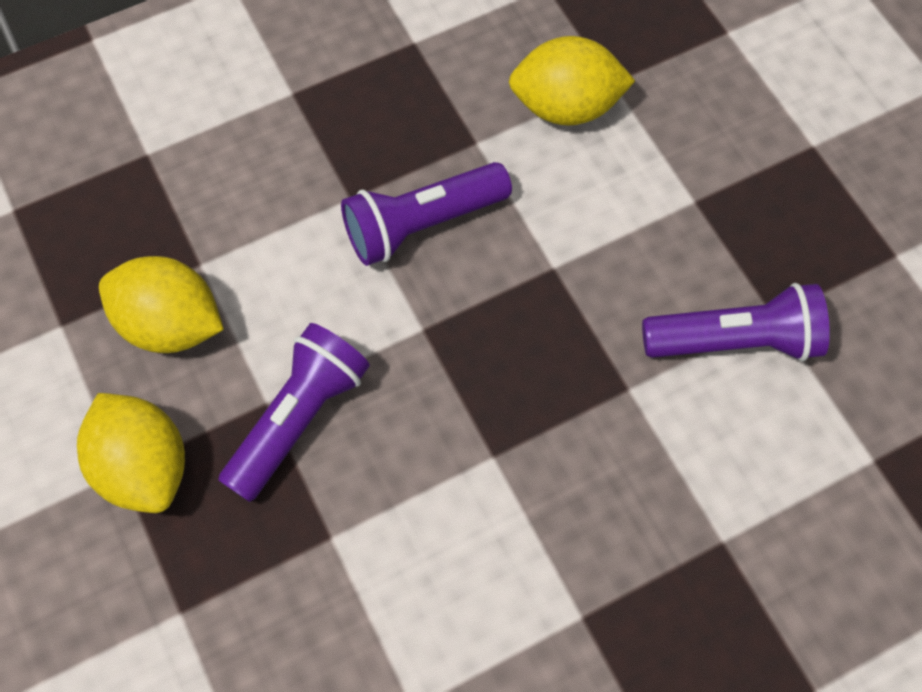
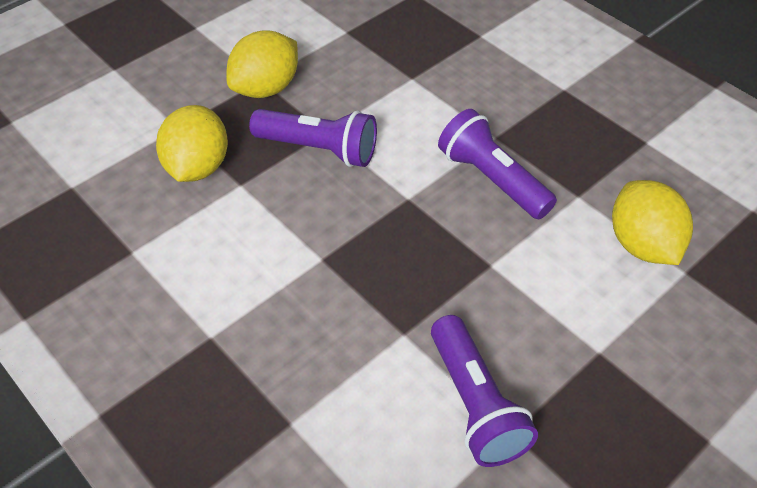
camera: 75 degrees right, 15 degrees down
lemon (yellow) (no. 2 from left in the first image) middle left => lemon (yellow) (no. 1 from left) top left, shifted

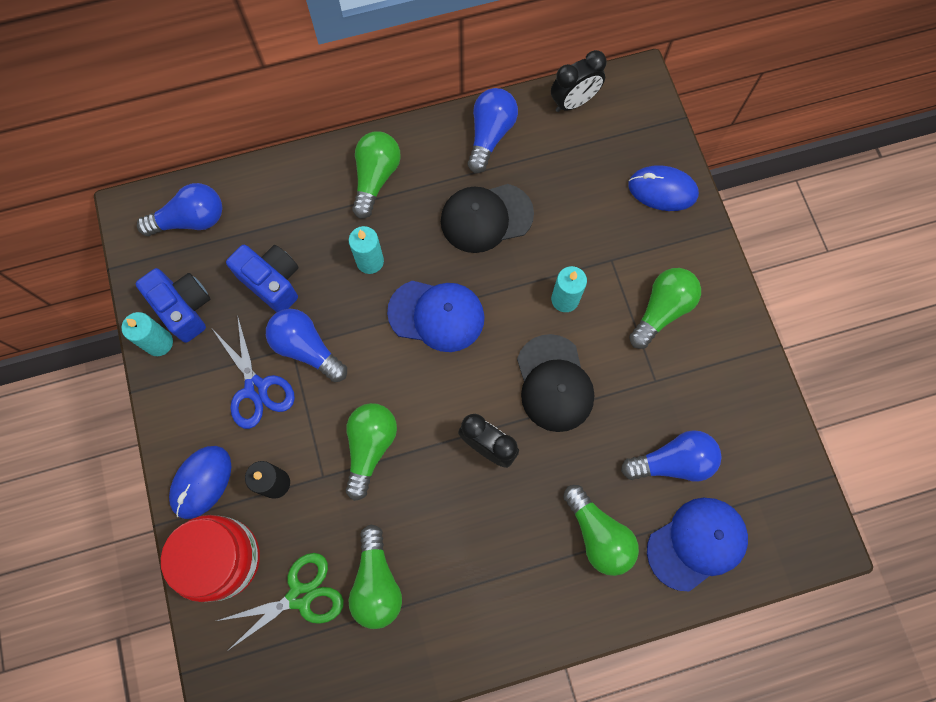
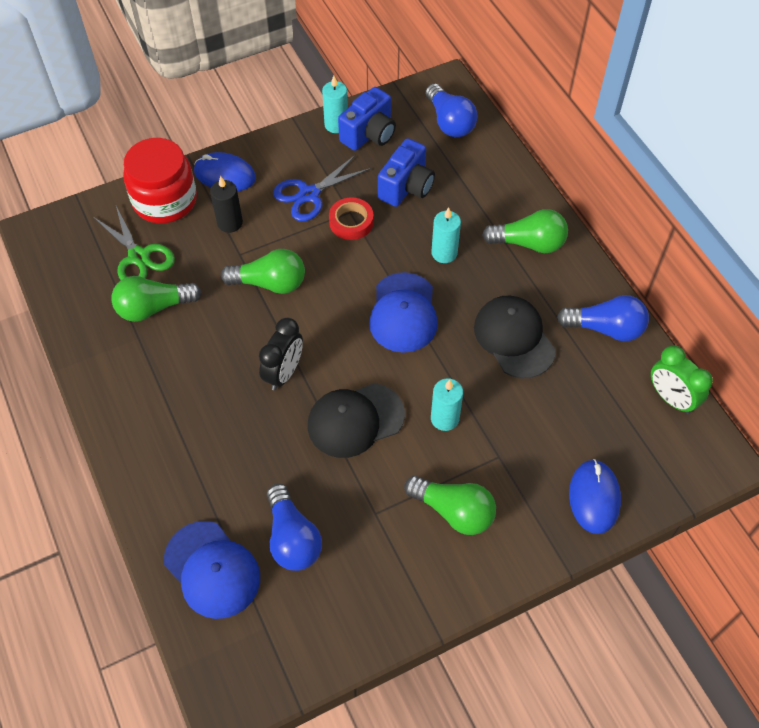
camera: 80 degrees right, 15 degrees down
light bulb (green) (no. 4 from left) bottom centre => nothing
light bulb (blue) (no. 2 from left) middle left => tape (red) top centre
clock (black) (no. 2 from left) top centre => clock (green) middle right

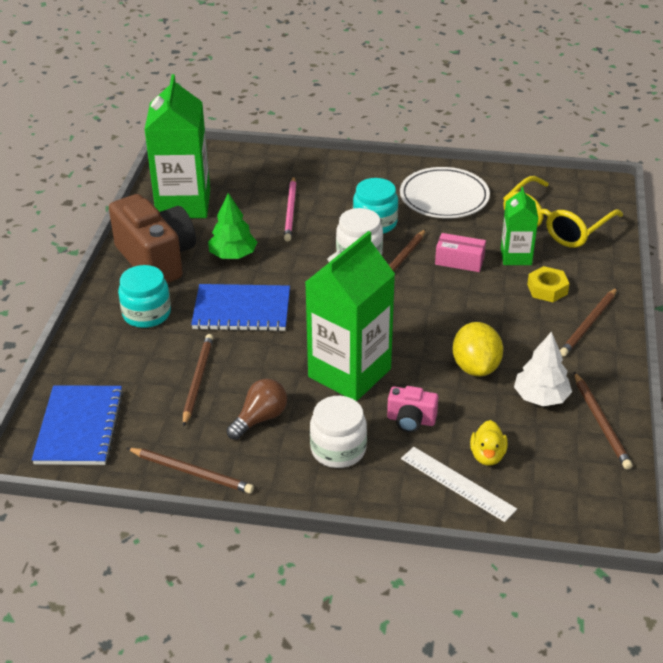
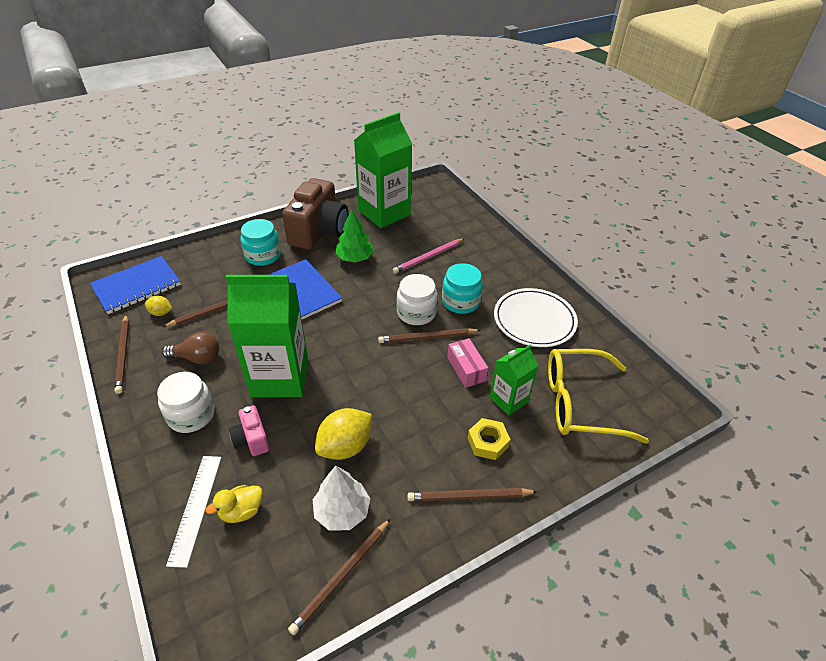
camera: 50 degrees right, 5 degrees up
nothing => lemon (yellow) (no. 1 from left) middle left

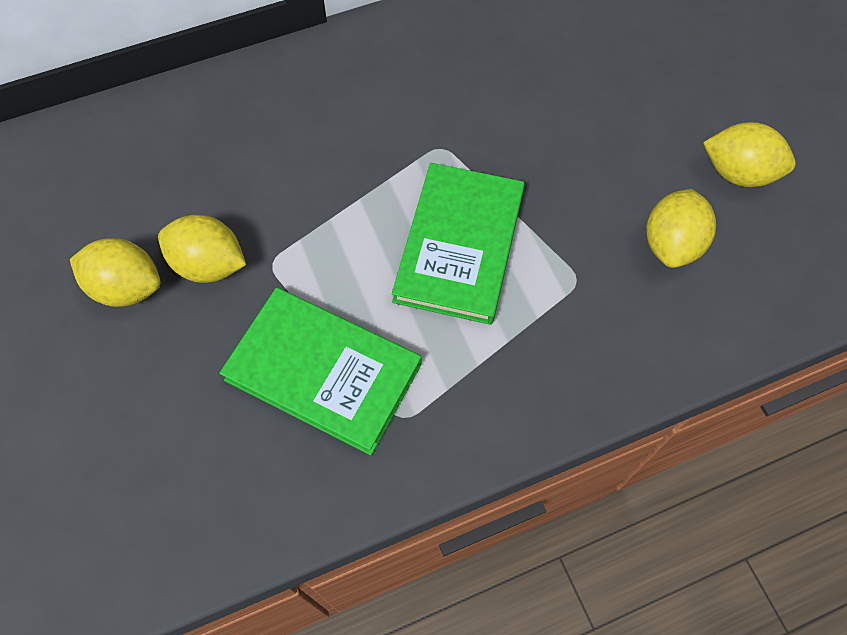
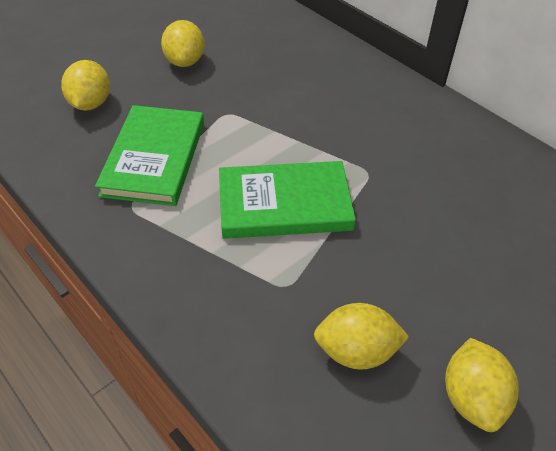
camera: 70 degrees right, 15 degrees down
lemon (yellow) (no. 2 from left in the first image) middle left => lemon (yellow) (no. 1 from left) top left, shifted

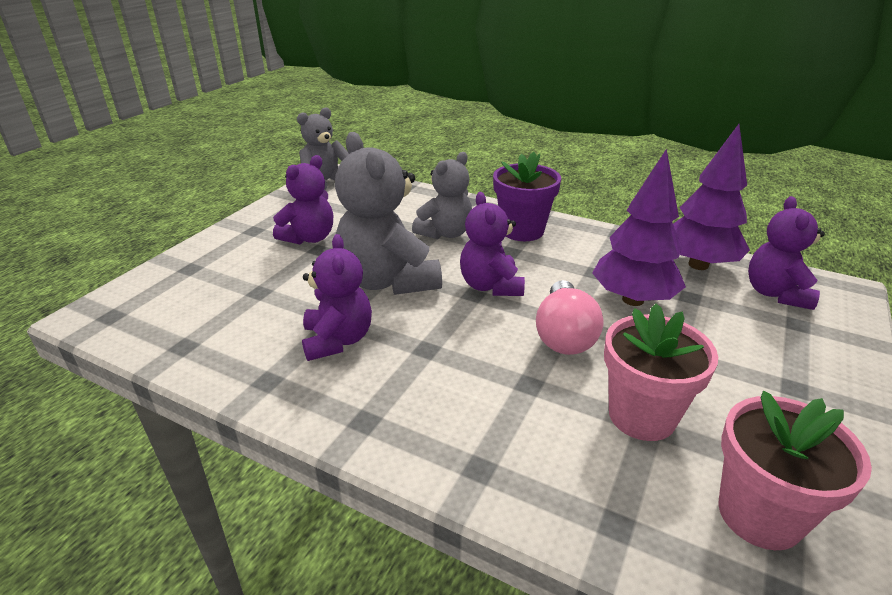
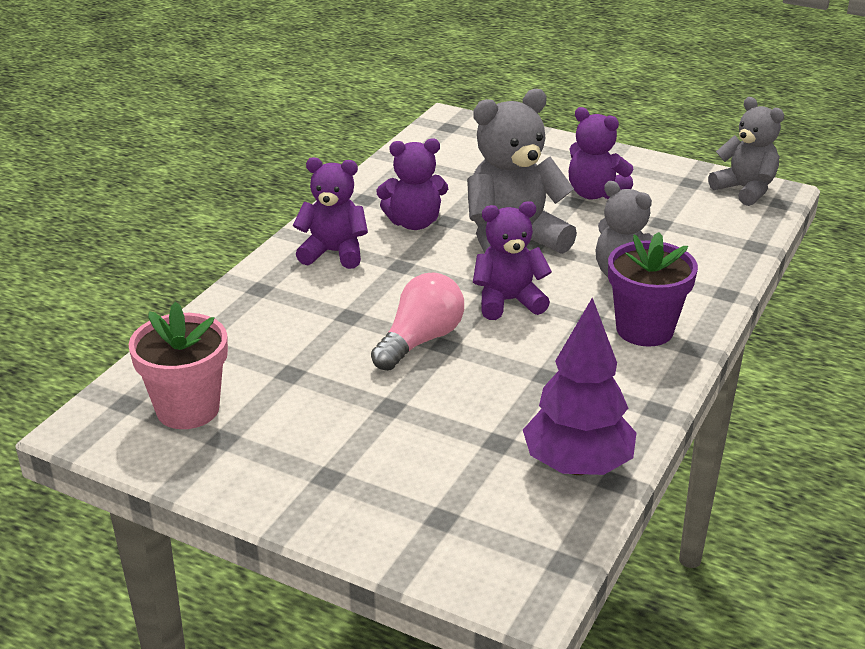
camera: 90 degrees right, 0 degrees up
tree (purple) (no. 1 from left) middle right => nothing
flower pot (pink) (no. 1 from left) middle right => nothing
teddy bear (purple) (no. 4 from left in the first image) middle right => teddy bear (purple) (no. 1 from left) top centre, shifted
light bulb (pink) centre, 120 degrees clockwise

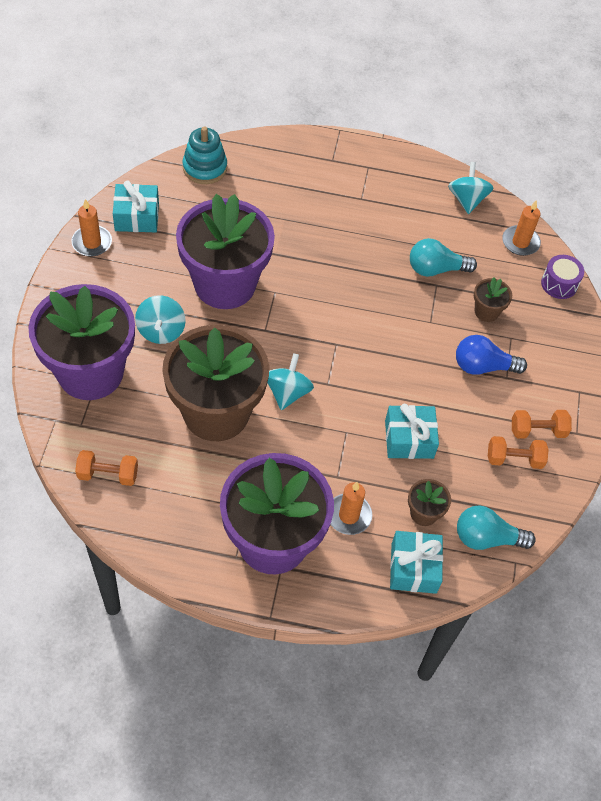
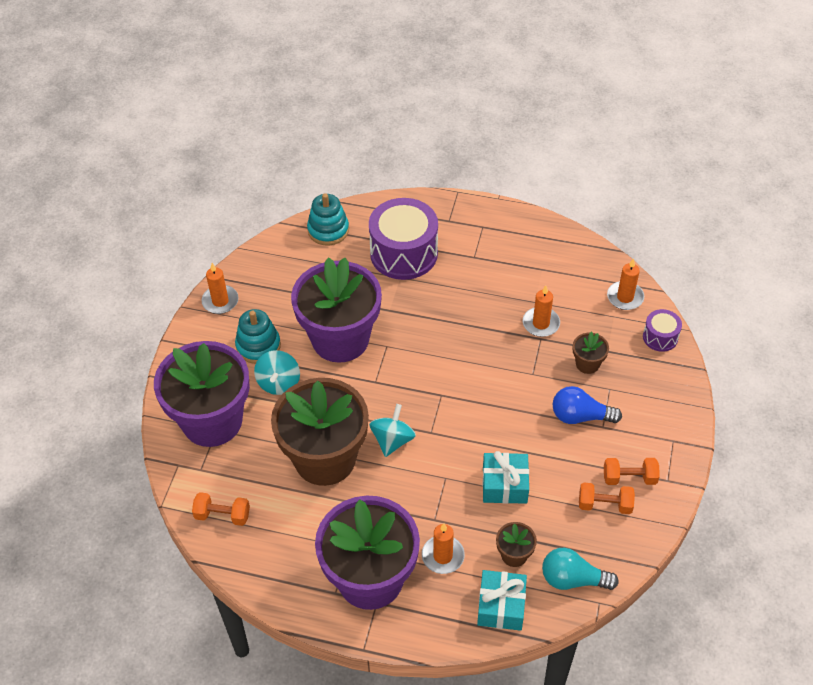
camera: 10 degrees right, 5 degrees down
gift (turquoise) (no. 1 from left) top left => nothing
spinning top (turquoise) (no. 3 from left) top right => nothing
nothing => stacking toy (turquoise) (no. 1 from left) middle left
nothing => drum (purple) (no. 1 from left) centre
light bulb (turquoise) (no. 1 from left) top right => candle (orange) (no. 3 from left) centre

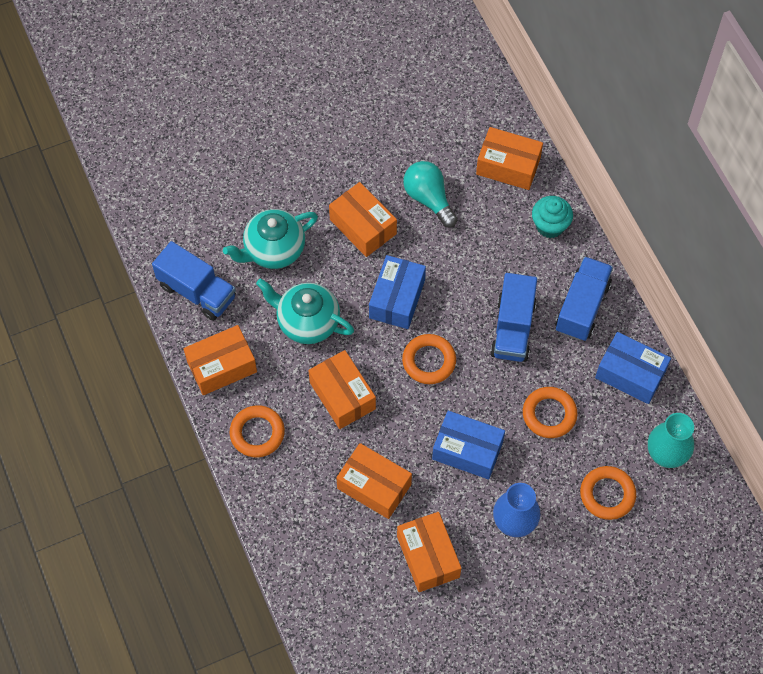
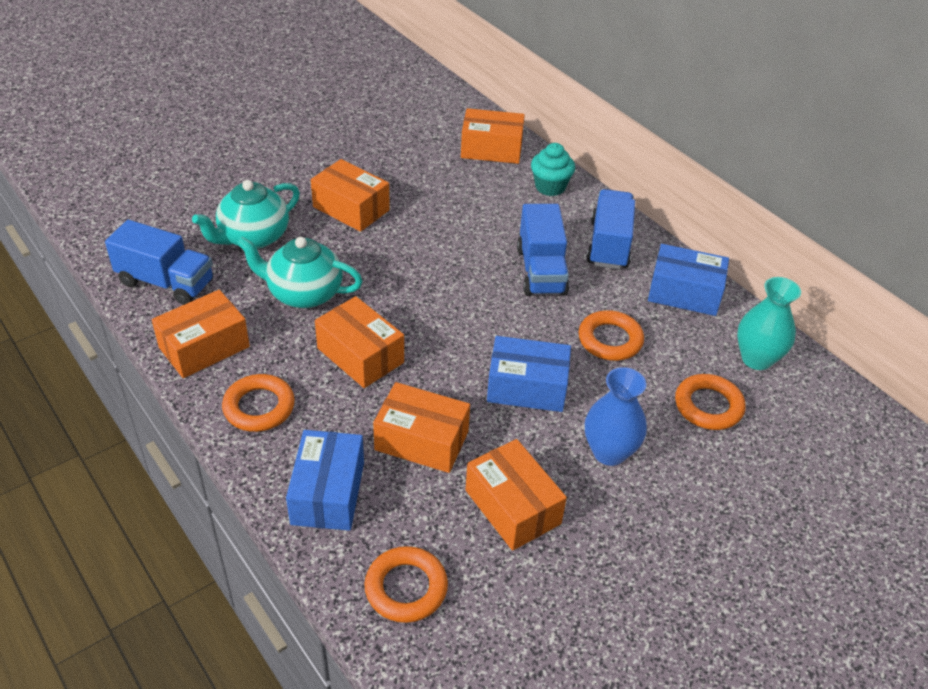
camera: 15 degrees left, 20 degrees down
light bulb (turquoise) top centre => nothing
box (blue) (no. 1 from left) centre => box (blue) (no. 1 from left) bottom centre, shifted
ring (orange) (no. 2 from left) centre => ring (orange) (no. 2 from left) bottom centre, shifted

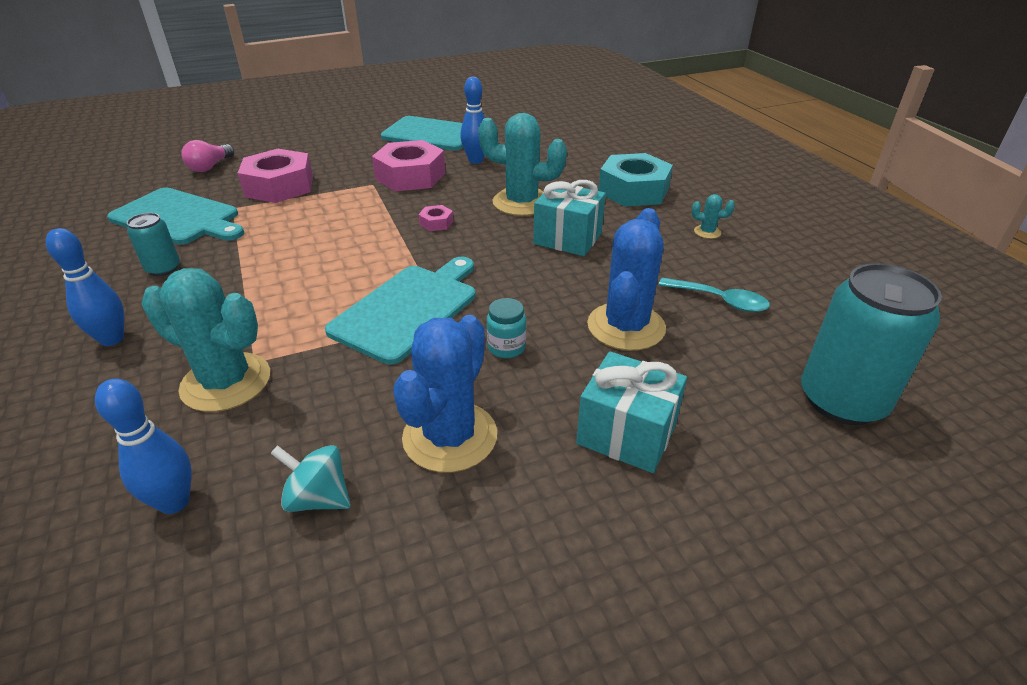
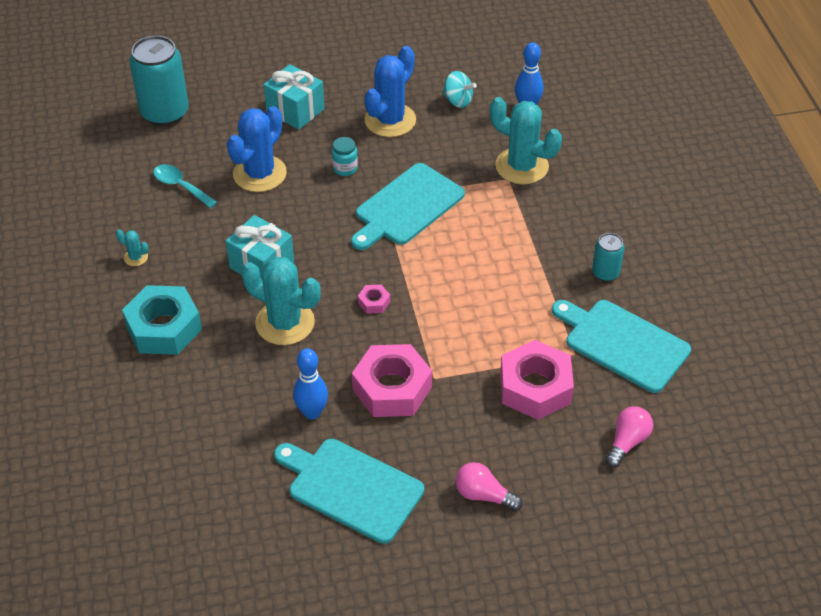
camera: 170 degrees left, 10 degrees up
bowling pin (blue) (no. 1 from left) middle left => nothing
nothing => light bulb (pink) (no. 1 from left) bottom centre

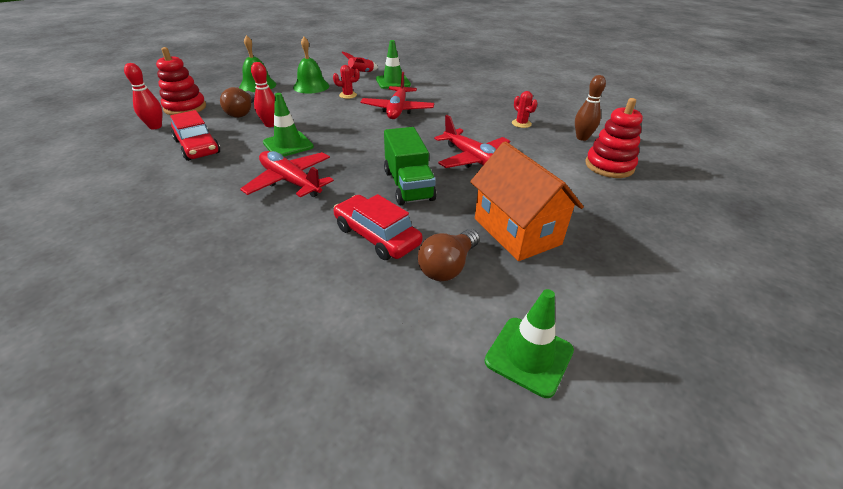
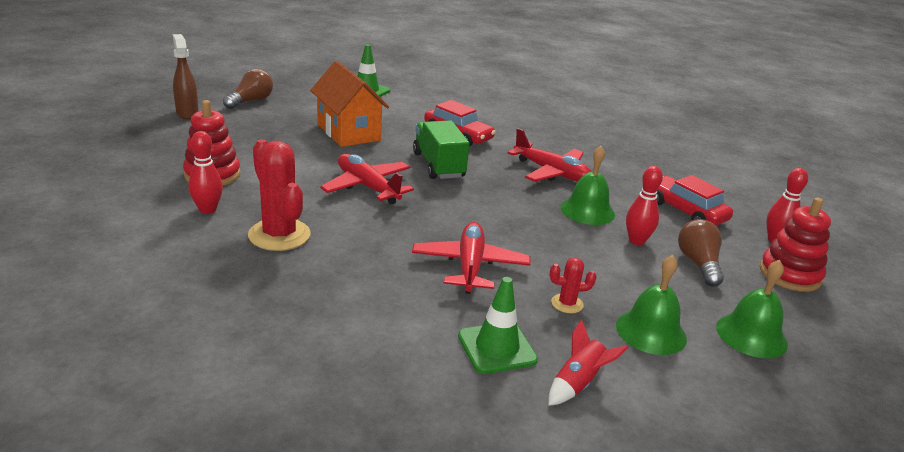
camera: 175 degrees right, 10 degrees down
nothing => spray bottle (brown) top left
light bulb (brown) (no. 2 from left in the first image) centre => light bulb (brown) (no. 1 from left) top left, shifted
traffic cone (green) (no. 1 from left) top centre => bell (green) (no. 1 from left) centre
bowling pin (brown) top right => bowling pin (red) (no. 1 from left) middle left
cactus (red) (no. 2 from left in the first image) top centre => cactus (red) (no. 1 from left) middle left, x2.05

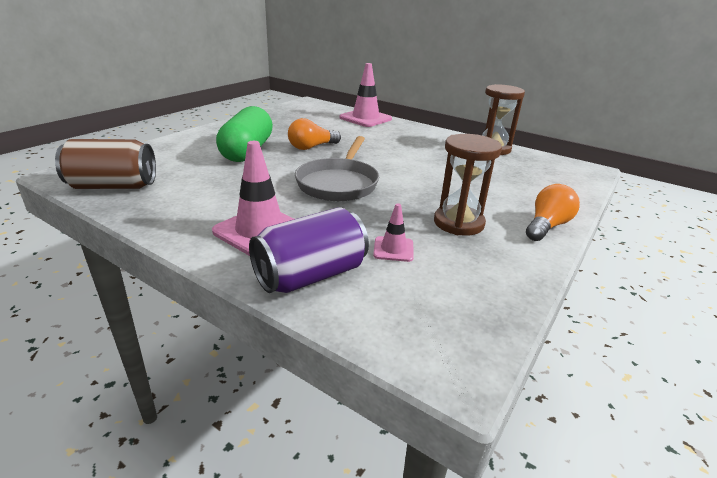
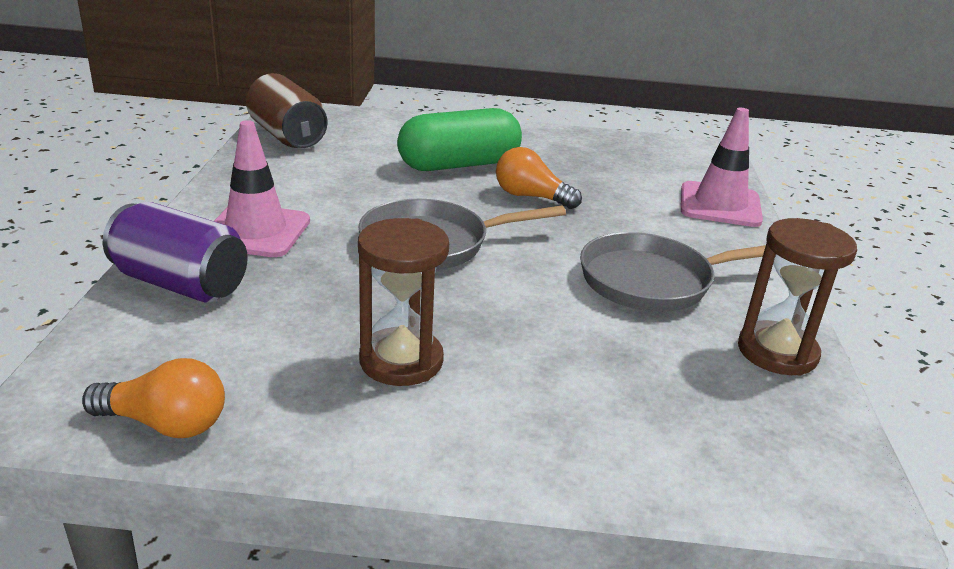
camera: 60 degrees right, 0 degrees up
traffic cone (pink) (no. 3 from left) centre => nothing
nothing => pan (grey) (no. 2 from left) middle right
light bulb (orange) (no. 2 from left in the first image) middle right => light bulb (orange) (no. 1 from left) bottom left, shifted

